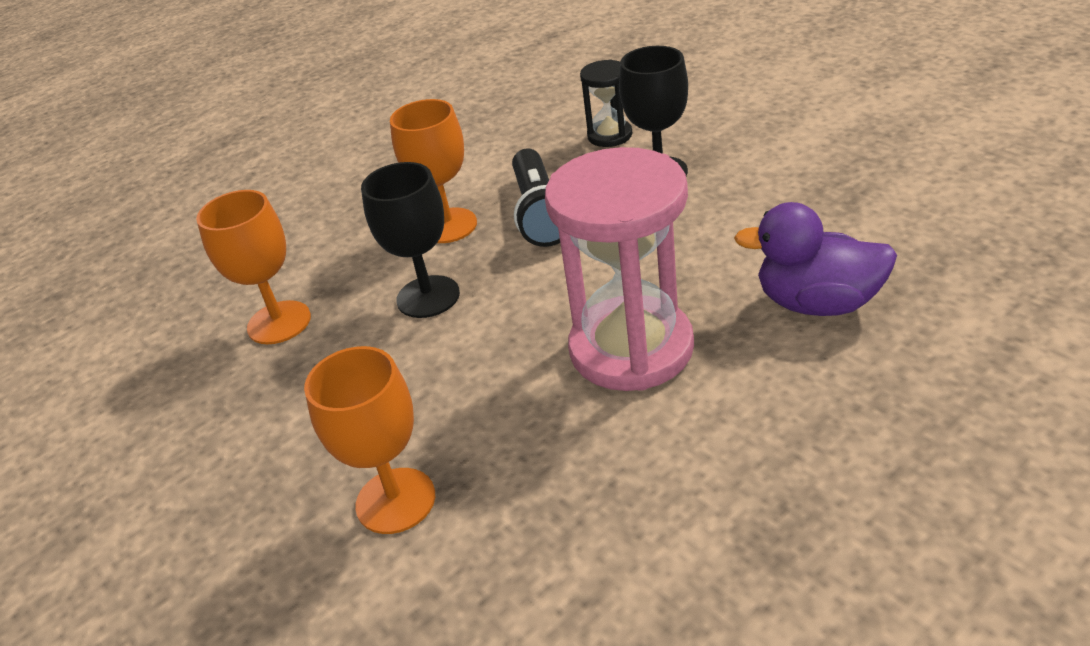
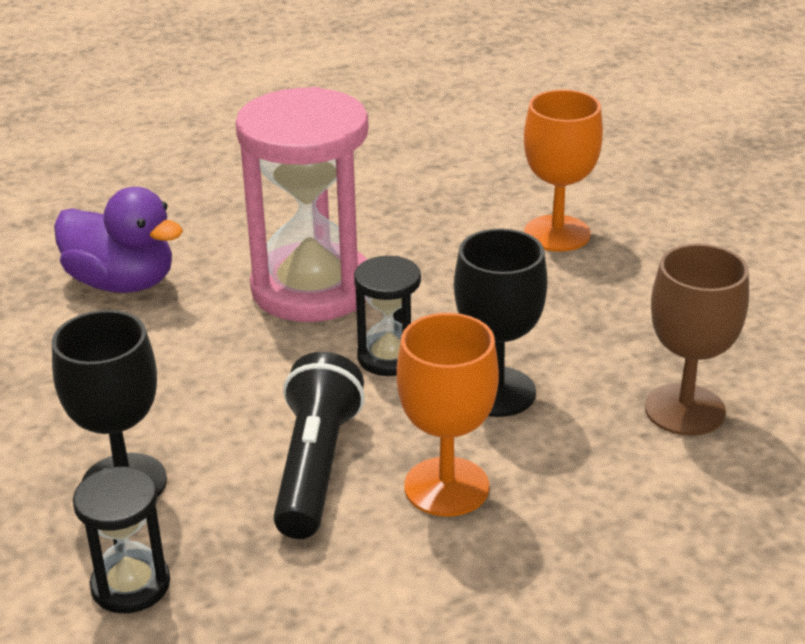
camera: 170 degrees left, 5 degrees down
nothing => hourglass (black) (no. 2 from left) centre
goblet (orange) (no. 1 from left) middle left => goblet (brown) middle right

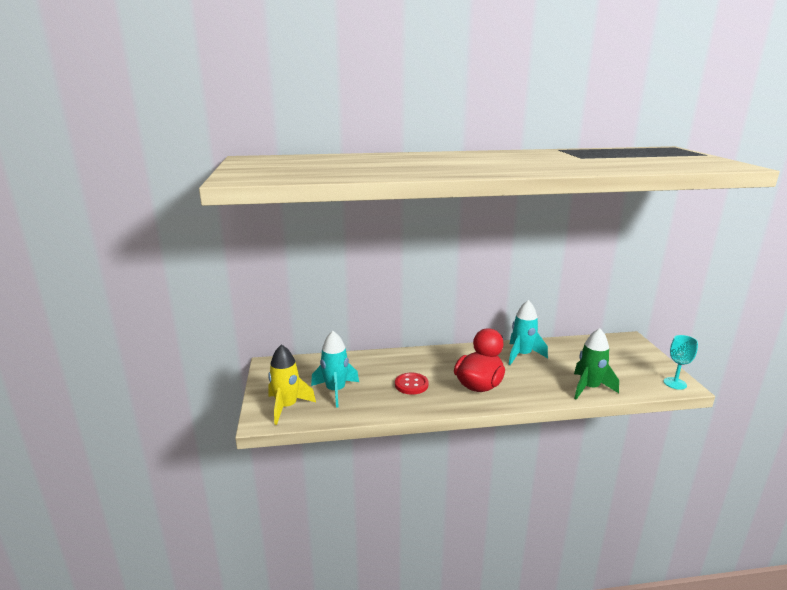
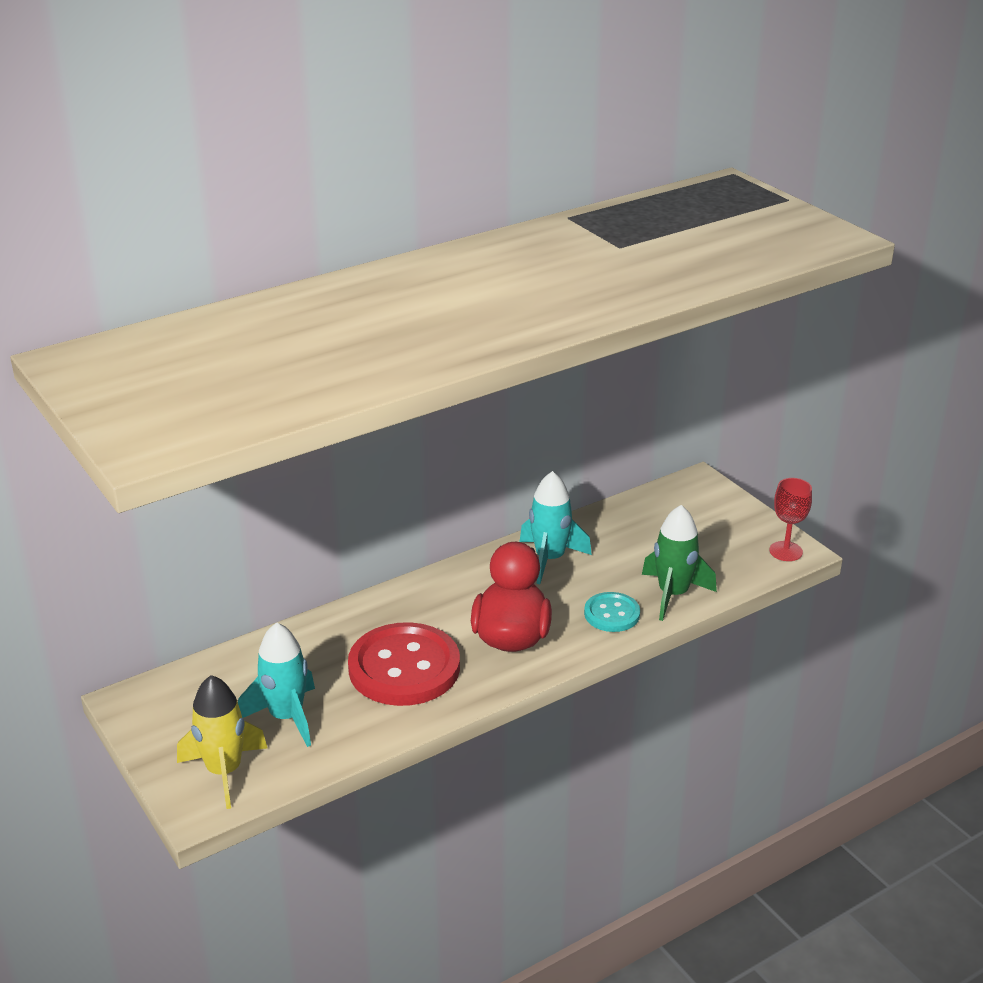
camera: 25 degrees left, 10 degrees up
nothing => button (turquoise) centre
goblet (turquoise) middle right => goblet (red) middle right
button (red) centre => button (red) bottom centre, x1.91

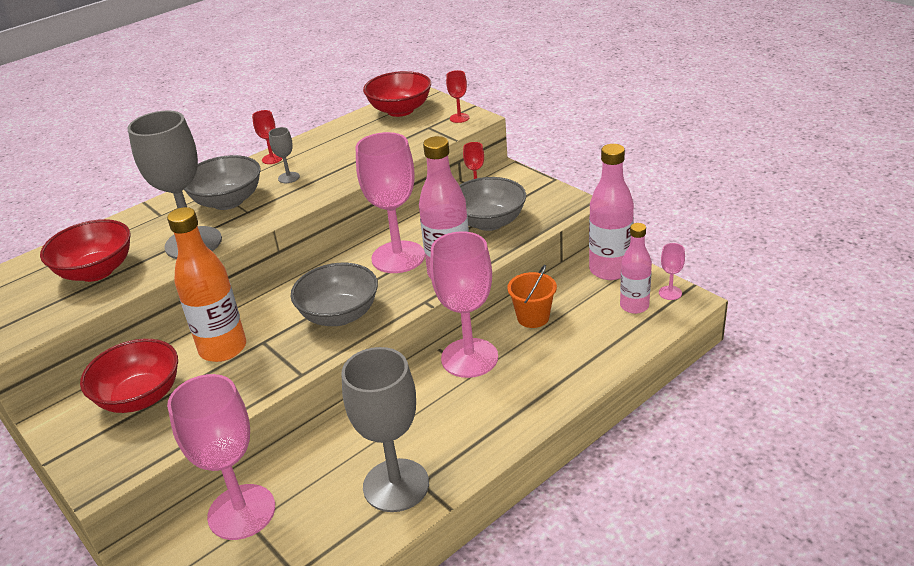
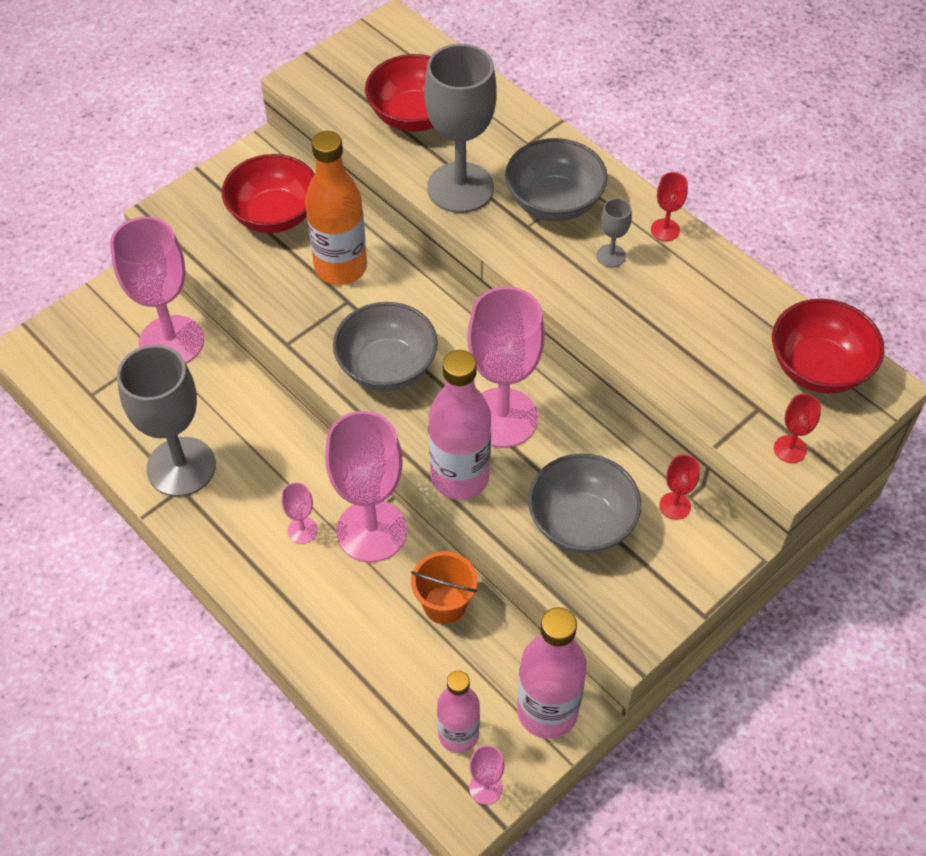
camera: 85 degrees right, 20 degrees up
nothing => goblet (pink) (no. 2 from left) middle left

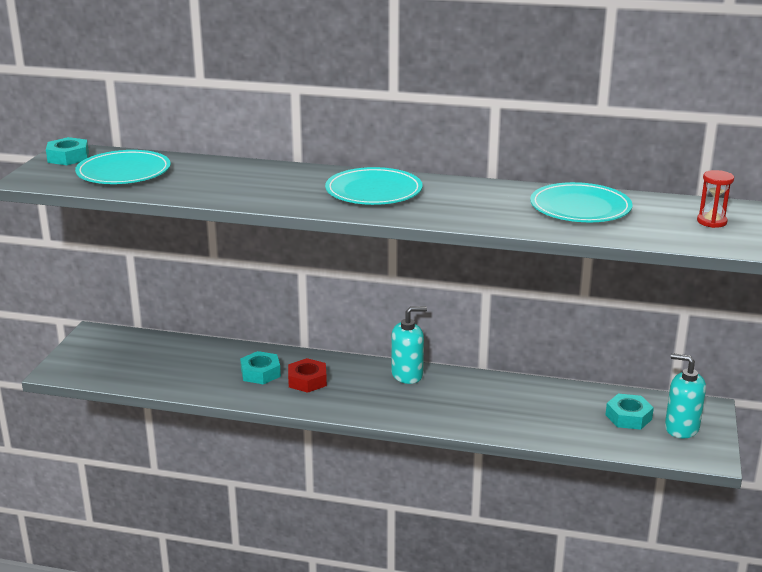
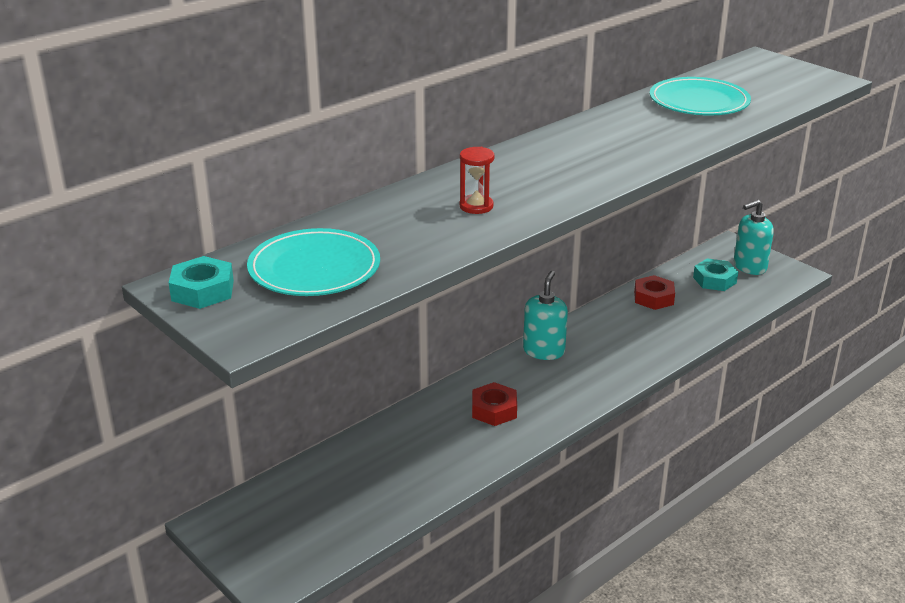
camera: 55 degrees left, 5 degrees up
nut (turquoise) (no. 2 from left) centre => nothing
plate (turquoise) (no. 2 from left) top centre => nothing
nothing => nut (red) (no. 2 from left) middle right
hourglass (red) middle right => hourglass (red) top centre, shifted

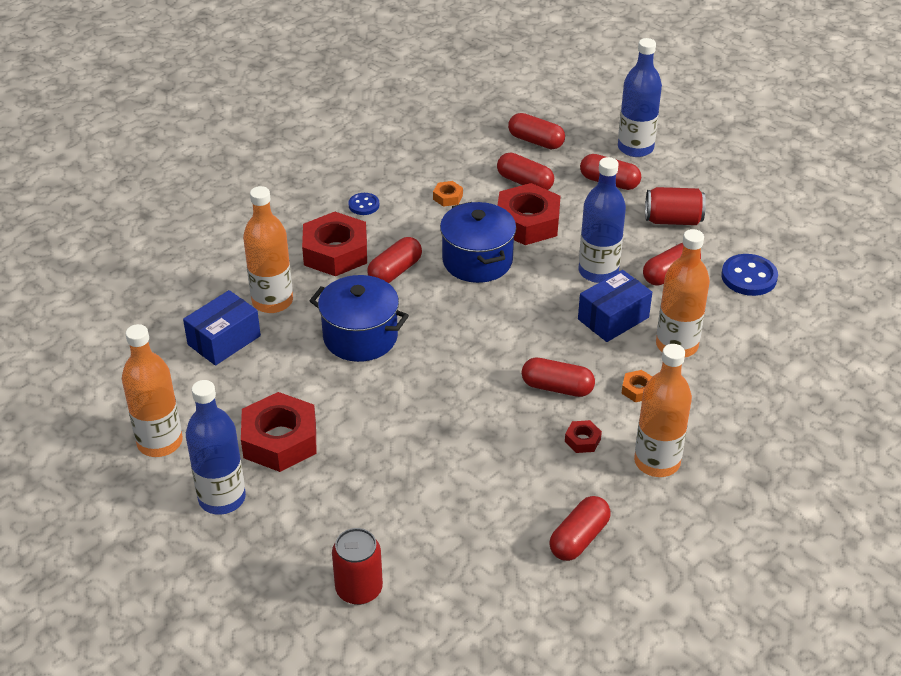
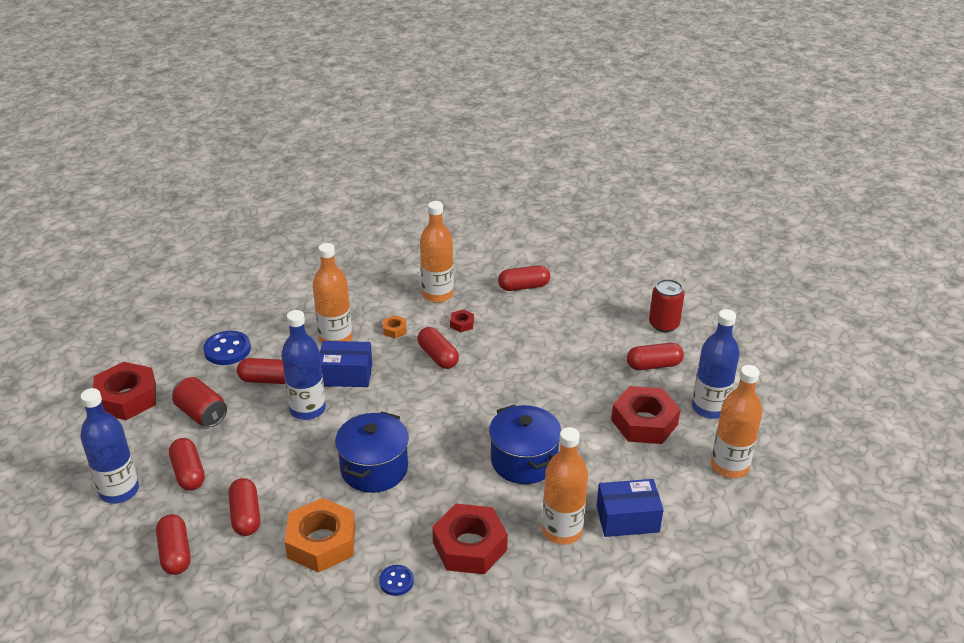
camera: 140 degrees left, 5 degrees down
capsule (red) (no. 1 from left in the first image) centre => capsule (red) (no. 7 from left) middle right, shifted
nut (red) (no. 3 from left in the first image) top centre => nut (red) (no. 1 from left) middle left, shifted
nut (orange) (no. 1 from left) top centre => nut (orange) (no. 1 from left) bottom left, x2.27

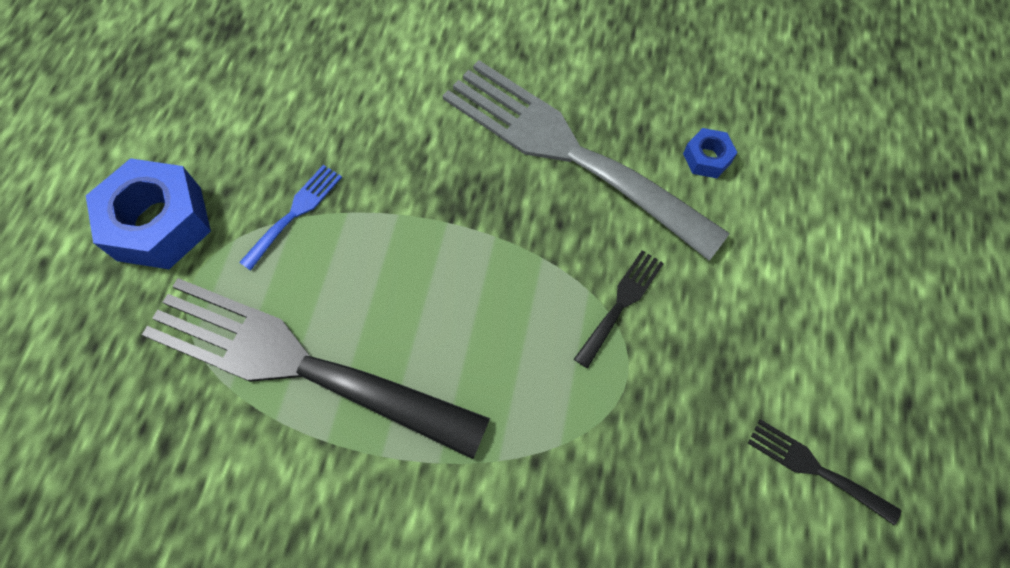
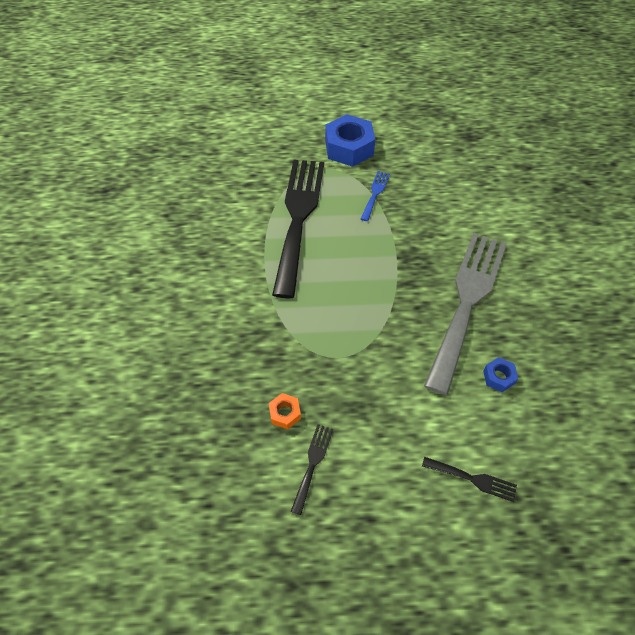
camera: 75 degrees right, 10 degrees down
nothing => nut (orange) centre
fork (black) (no. 2 from left in the first image) centre => fork (black) (no. 3 from left) bottom right, shifted
fork (blue) middle left => fork (blue) top centre, 90 degrees counterclockwise

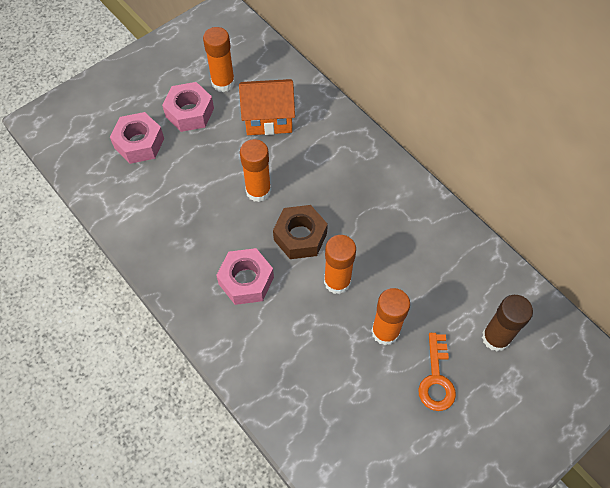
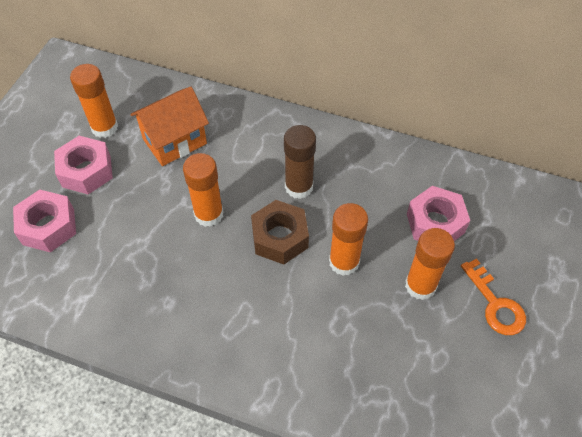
camera: 30 degrees left, 5 degrees down
nut (pink) (no. 3 from left) centre => nut (pink) (no. 3 from left) middle right, shifted
glue stick (brown) middle right => glue stick (brown) centre, shifted

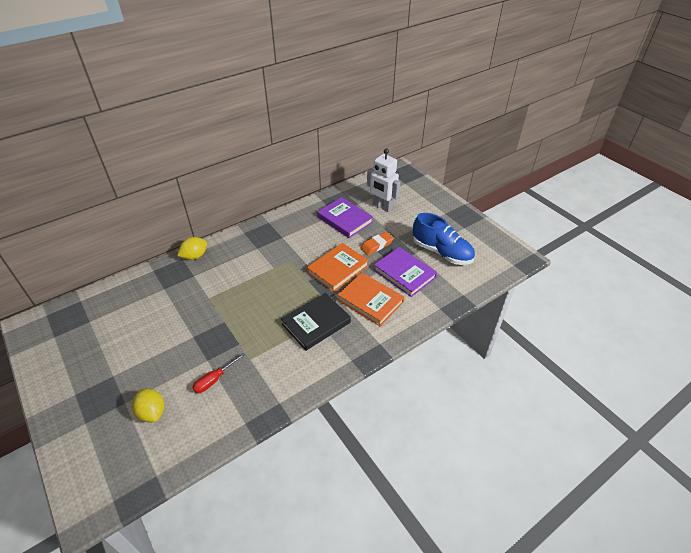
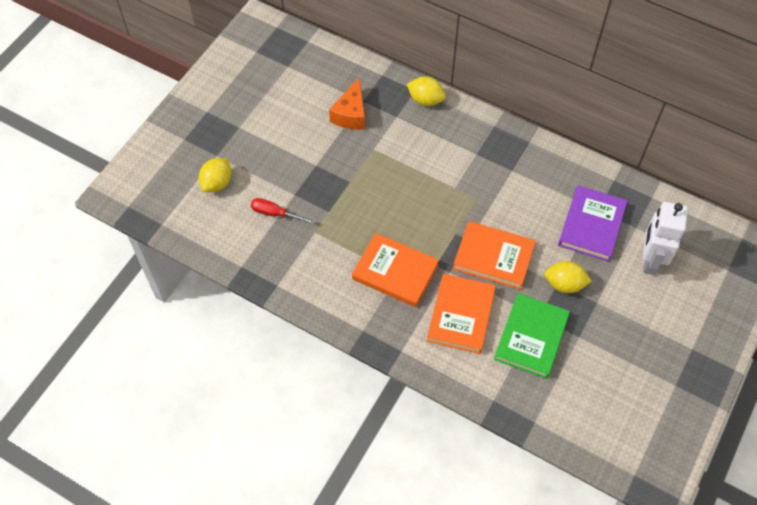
camera: 65 degrees right, 15 degrees up
shoe (blue) centre => nothing
nothing => cheese (orange) top centre
eraser (orange) centre => lemon (yellow) (no. 3 from left) middle right
book (black) centre => book (orange) (no. 1 from left) centre
book (purple) (no. 2 from left) centre => book (green) middle right

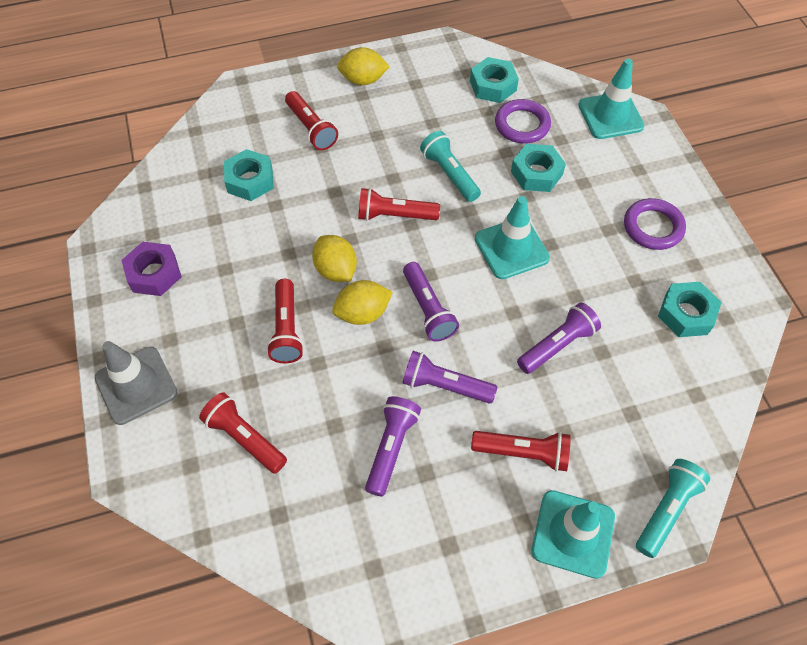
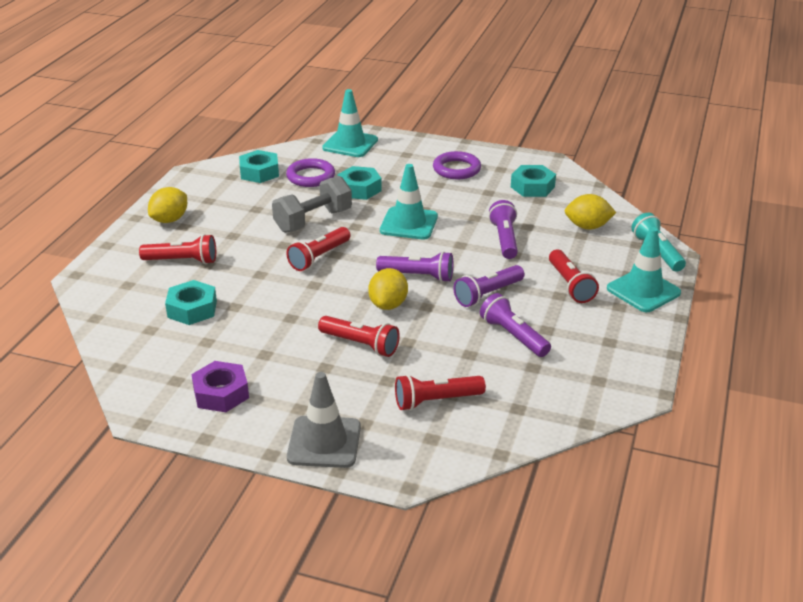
camera: 55 degrees left, 25 degrees down
lemon (yellow) (no. 1 from left in the first image) centre => lemon (yellow) (no. 3 from left) middle right, shifted
flashlight (turquoise) (no. 1 from left) top centre => dumbbell (grey) centre
flashlight (red) (no. 5 from left) bottom centre => flashlight (red) (no. 5 from left) middle right, 120 degrees clockwise

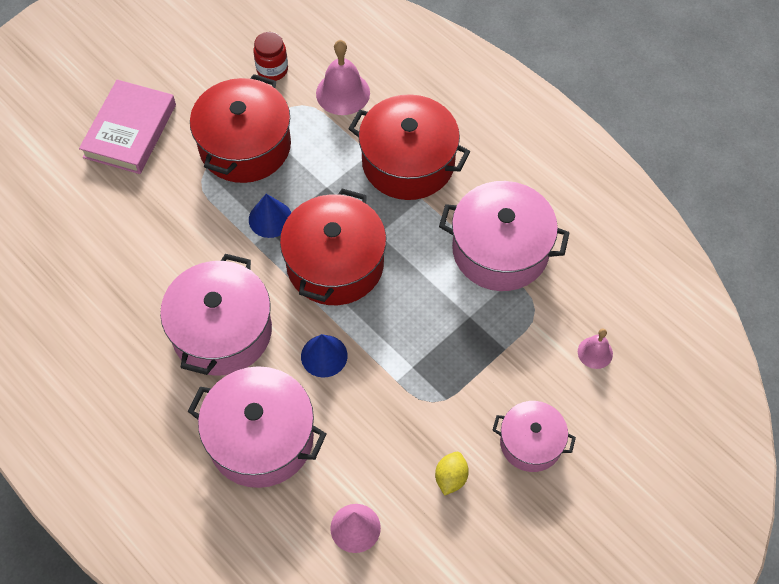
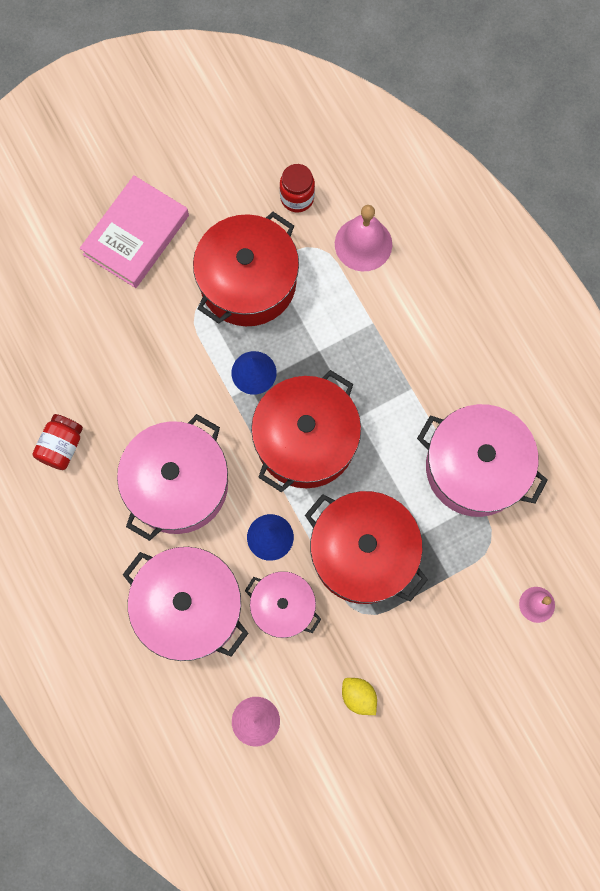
camera: 15 degrees right, 15 degrees up
nothing => jar (red) (no. 1 from left) middle left
pot (red) (no. 3 from left) top centre => pot (red) (no. 3 from left) centre, shifted
pot (pink) (no. 4 from left in the first image) bottom right => pot (pink) (no. 3 from left) bottom centre, shifted
lemon (yellow) bottom centre, 75 degrees counterclockwise

